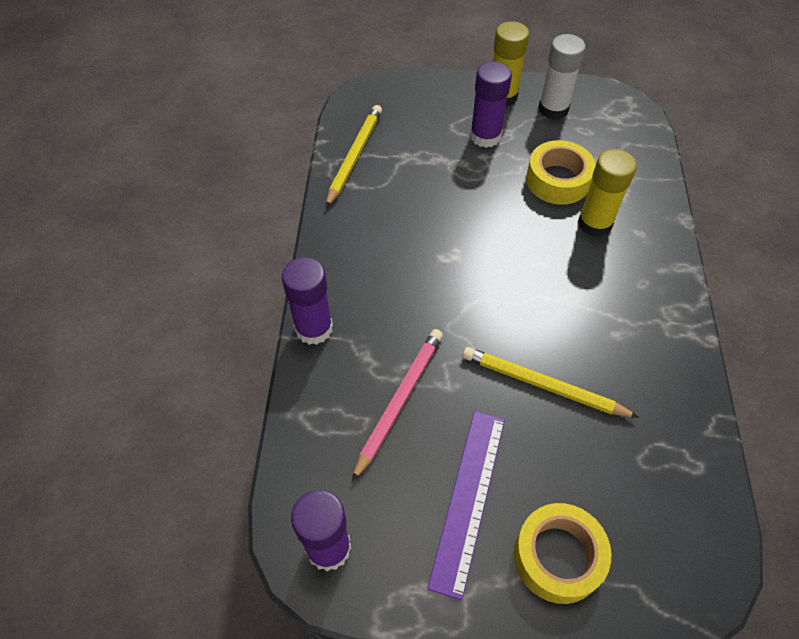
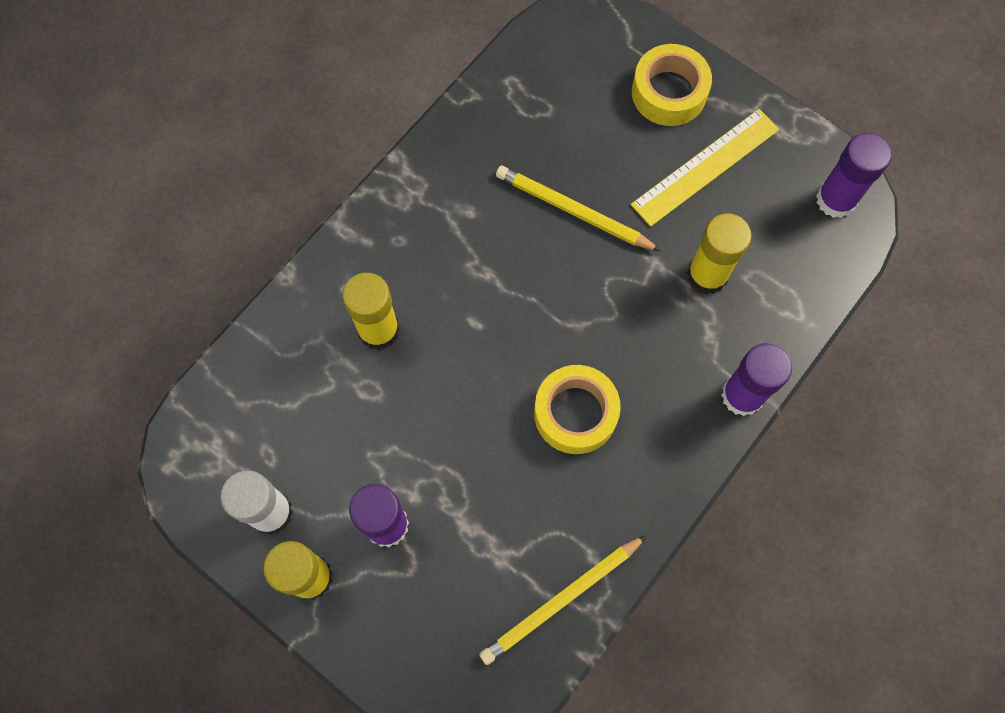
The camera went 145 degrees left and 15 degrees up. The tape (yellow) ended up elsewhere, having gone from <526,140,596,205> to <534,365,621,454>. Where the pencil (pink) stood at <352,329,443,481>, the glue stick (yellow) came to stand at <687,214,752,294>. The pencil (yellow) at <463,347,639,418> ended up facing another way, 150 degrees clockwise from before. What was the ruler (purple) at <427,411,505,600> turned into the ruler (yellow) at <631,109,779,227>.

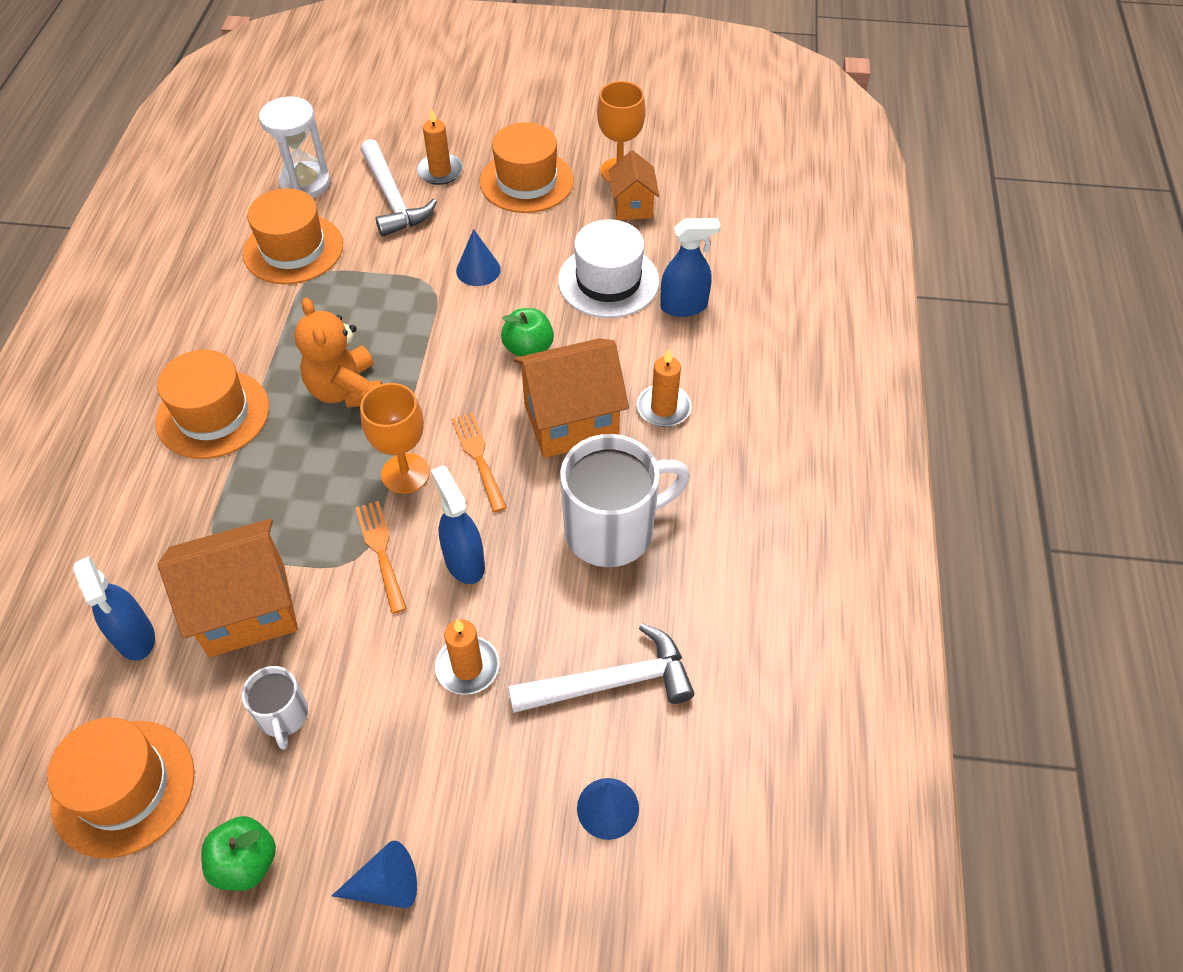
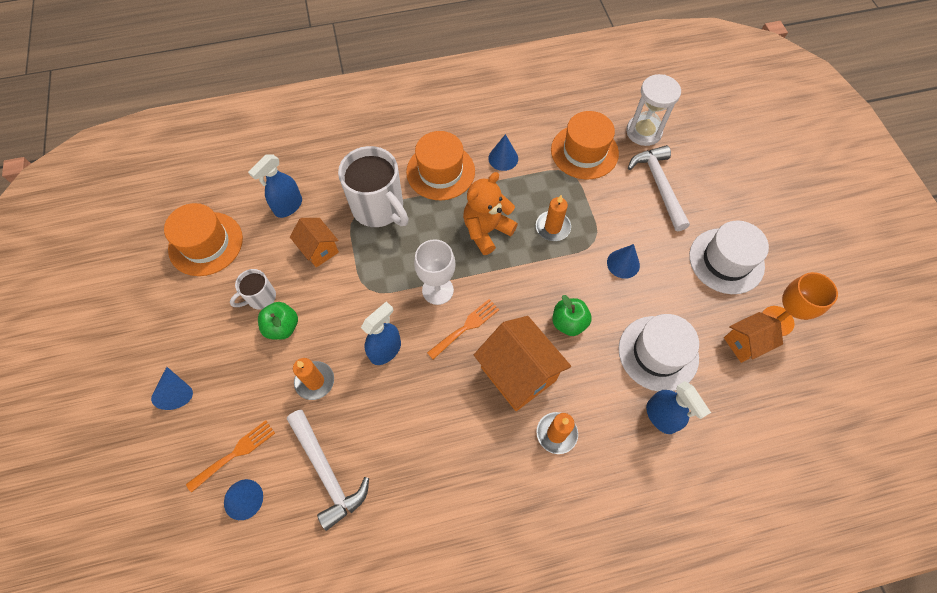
The camera went 70 degrees right and 10 degrees up. The candle (orange) ended up elsewhere, having gone from <417,108,463,185> to <536,195,571,241>. What was the hat (orange) at <480,122,574,213> turned into the hat (white) at <689,221,769,294>. The hammer (white) at <360,139,437,237> ended up facing another way, 120 degrees clockwise from before. What was the goblet (orange) at <360,383,430,494> turned into the goblet (white) at <414,239,456,305>. The mug (white) ended up elsewhere, having gone from <560,434,690,567> to <338,146,409,227>. The fork (orange) ended up elsewhere, having gone from <356,501,407,614> to <186,420,275,493>. The size of the house (orange) at <158,519,298,657> changed by a factor of 0.57. The apple (green) ended up elsewhere, having gone from <201,816,276,891> to <258,302,298,340>. The second view gained the cone (blue) at <488,134,518,171>.

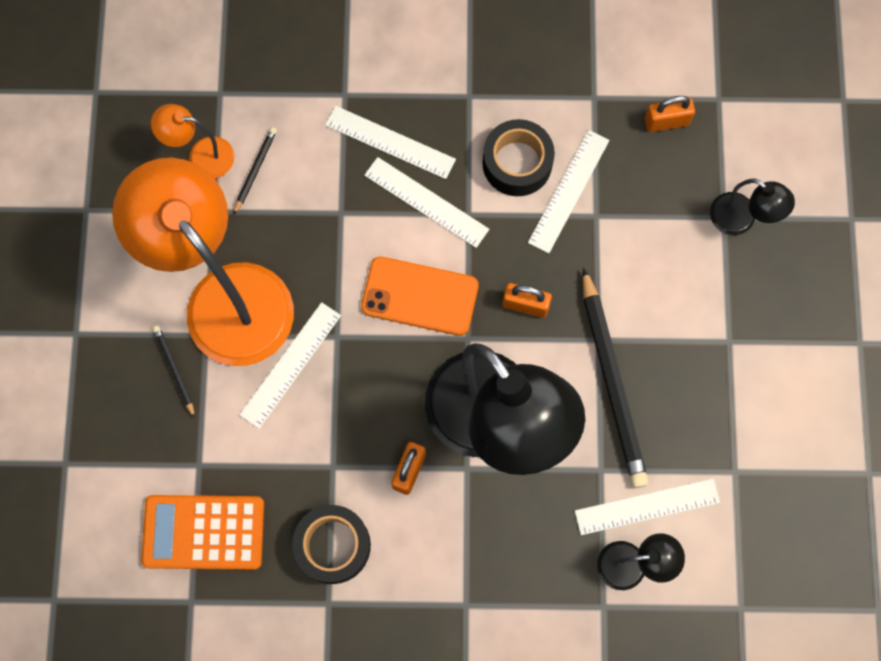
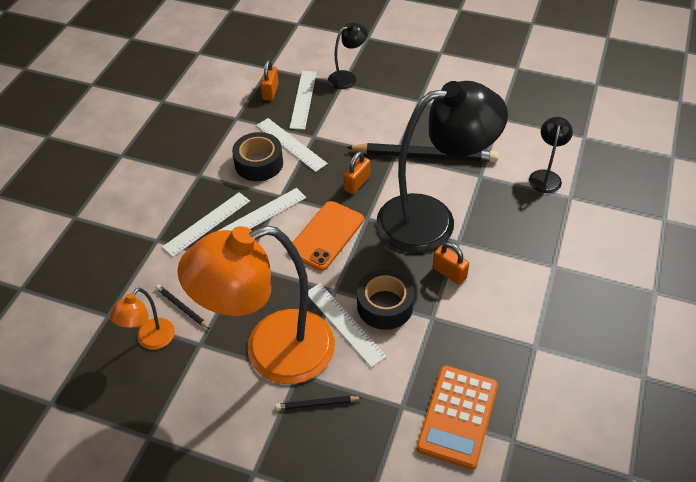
The camera went 70 degrees left and 25 degrees down. The ruler (white) ended up elsewhere, having gone from <575,479,720,535> to <290,71,317,130>. The tape (black) ended up elsewhere, having gone from <292,505,371,584> to <357,269,415,330>.

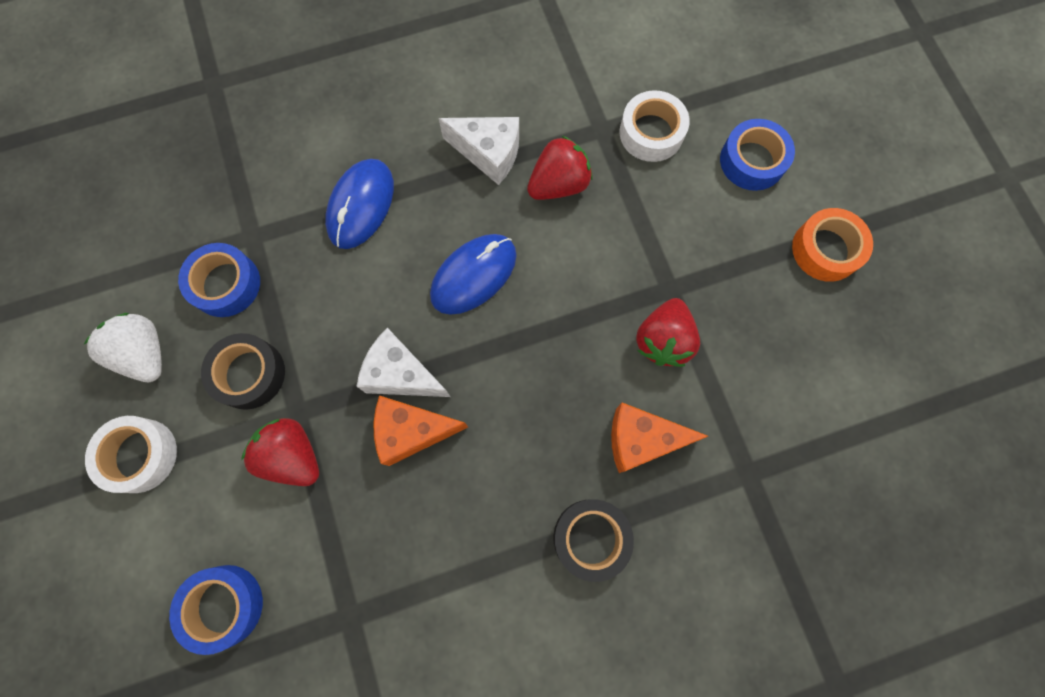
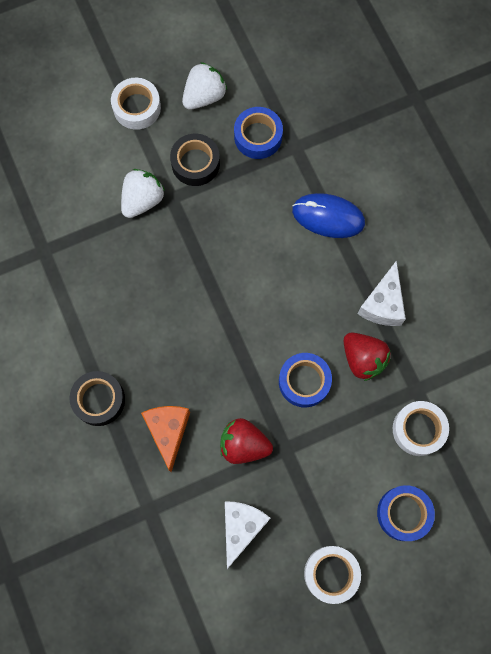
The camera went 85 degrees right and 0 degrees up. What was the tape (orange) at <792,208,873,282> turned into the tape (white) at <304,546,361,604>. The second view lost the mouse (blue) at <430,234,517,315>. The cheese (white) ended up elsewhere, having gone from <356,328,451,397> to <225,501,271,569>. The second view lost the cheese (orange) at <374,395,468,466>. What was the strawberry (red) at <241,418,319,486> turned into the strawberry (white) at <121,169,165,218>. The tape (blue) ended up elsewhere, having gone from <169,565,263,655> to <279,353,332,407>.

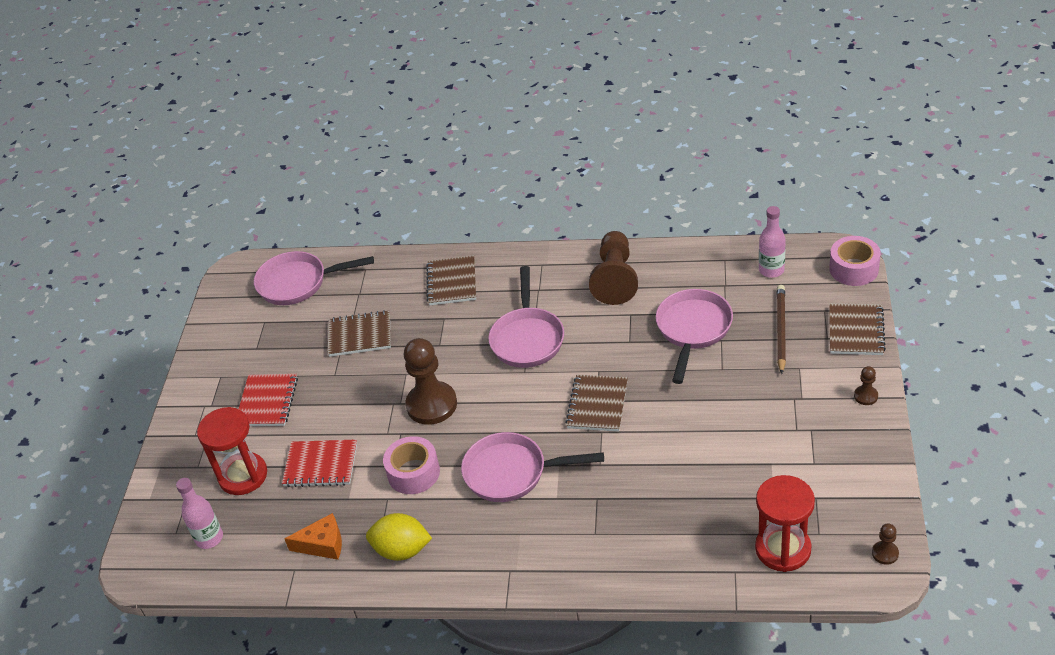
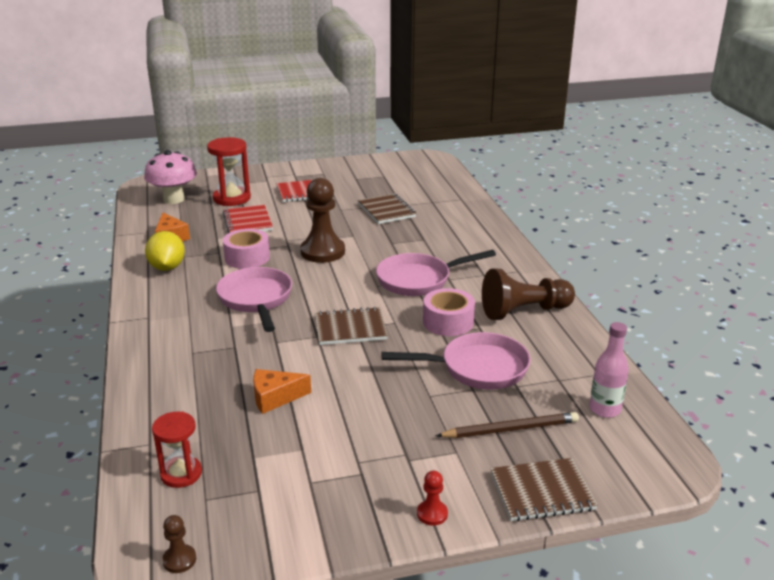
The camera went 65 degrees right and 15 degrees down. The tape (pink) ended up elsewhere, having gone from <829,236,881,286> to <423,288,475,336>. The second view lost the pan (pink) at <254,251,374,305>. The second view lost the notebook (brown) at <426,255,476,305>. What was the pawn (brown) at <854,366,878,405> turned into the pawn (red) at <417,471,448,526>. The size of the hourglass (red) at <755,475,815,572> changed by a factor of 0.65. Where the bottle (pink) stood at <176,478,223,549>, the mushroom (pink) came to stand at <144,150,197,204>. The second view gained the cheese (orange) at <253,369,311,414>.

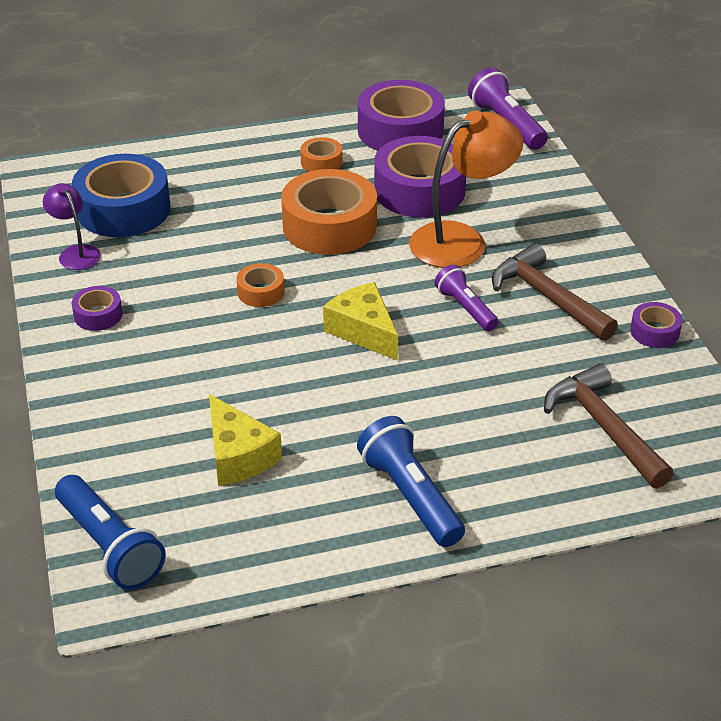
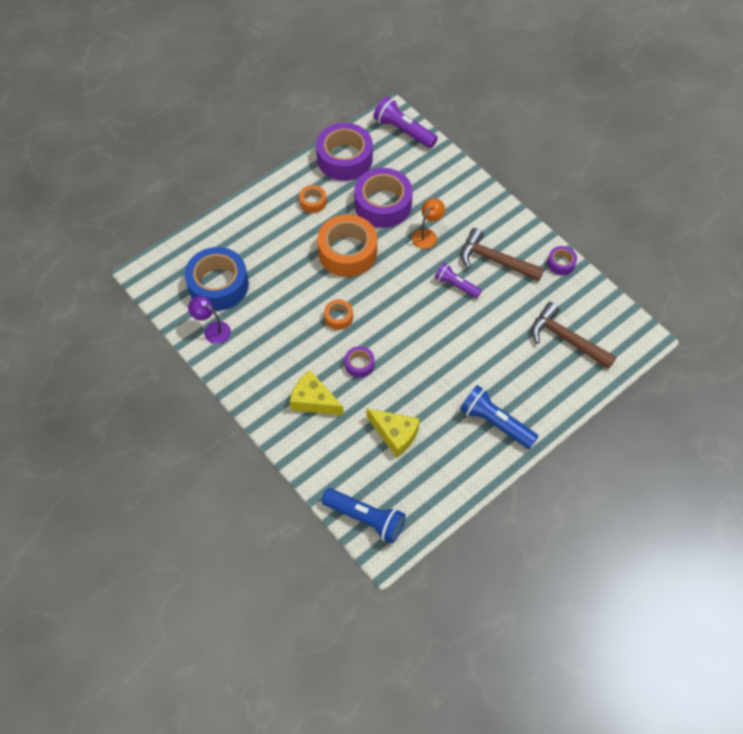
The camera went 25 degrees left and 20 degrees up. The size of the lamp (orange) at <409,111,524,268> changed by a factor of 0.54. The cheese (yellow) ended up elsewhere, having gone from <323,282,398,361> to <290,370,344,415>. The tape (purple) ended up elsewhere, having gone from <72,286,123,331> to <345,346,374,378>.

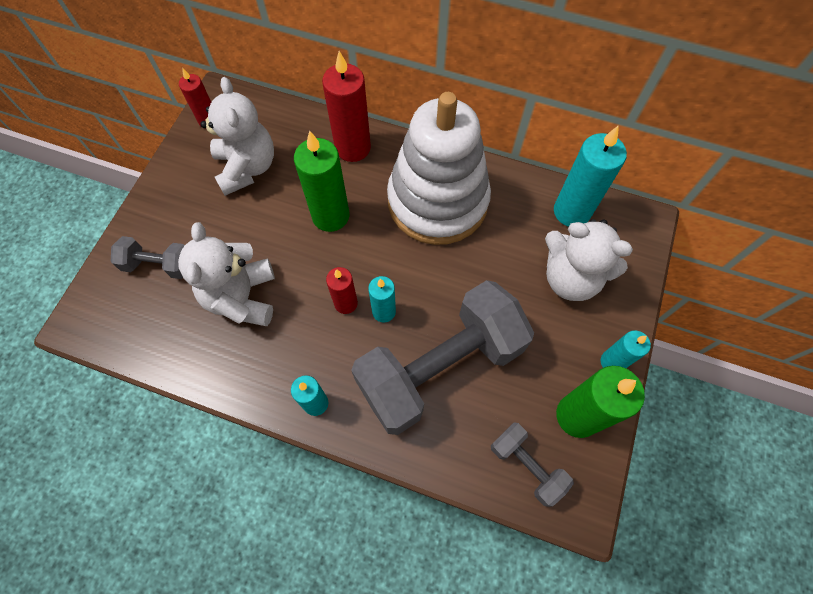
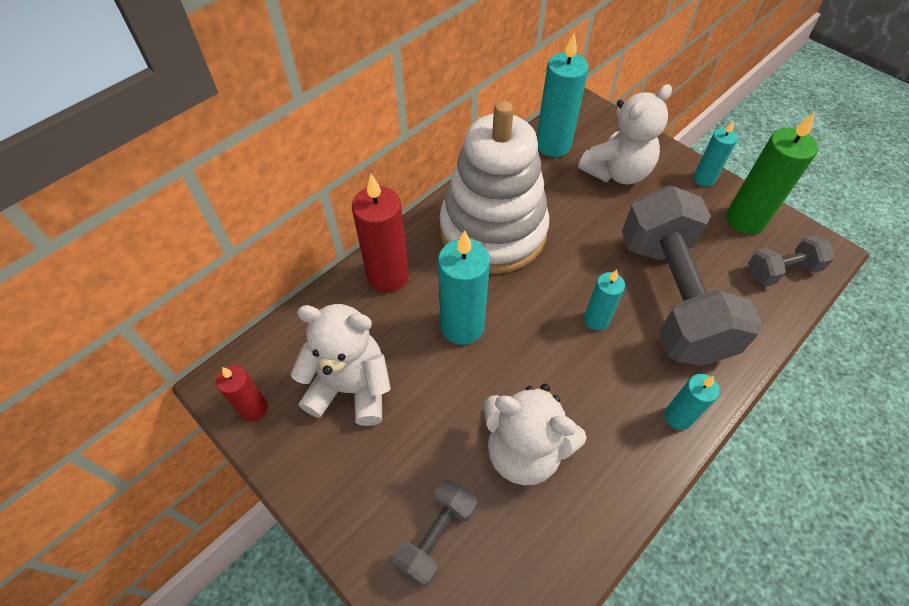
The camera went 65 degrees left and 10 degrees down. What was the candle (green) at <294,130,349,232> turned into the candle (turquoise) at <438,230,490,345>. The second view lost the candle (red) at <326,267,358,314>.

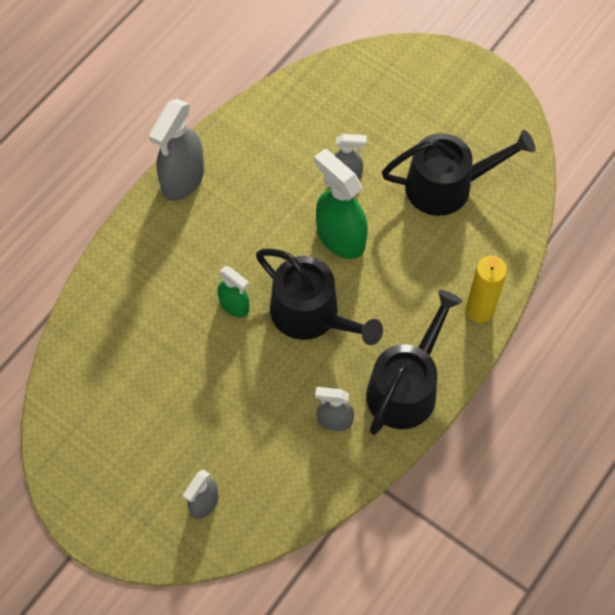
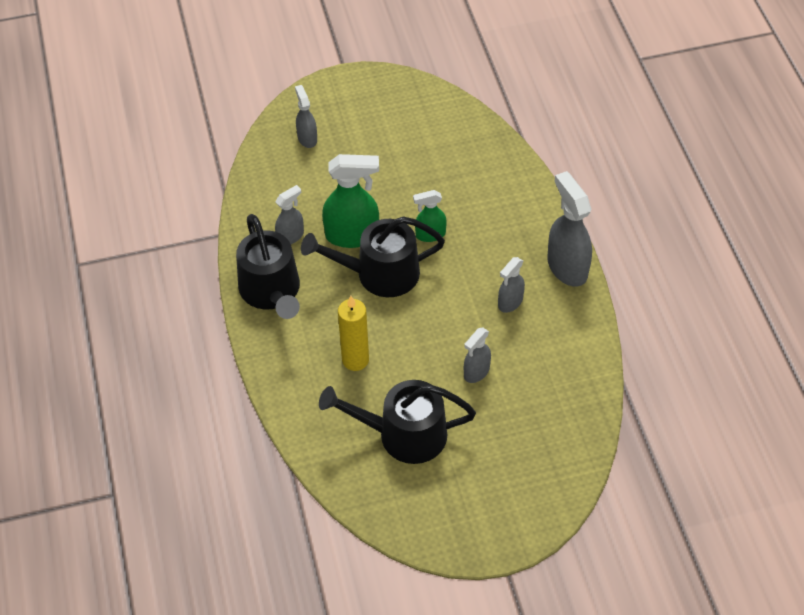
The camera went 130 degrees right and 10 degrees down. The watering can (black) at <382,130,535,216> ended up facing another way, 60 degrees clockwise from before. The spray bottle (green) ended up elsewhere, having gone from <314,149,368,259> to <322,154,379,248>. The candle (yellow) ended up elsewhere, having gone from <466,256,507,323> to <338,296,369,371>. The second view gained the spray bottle (grey) at <498,257,525,313>.

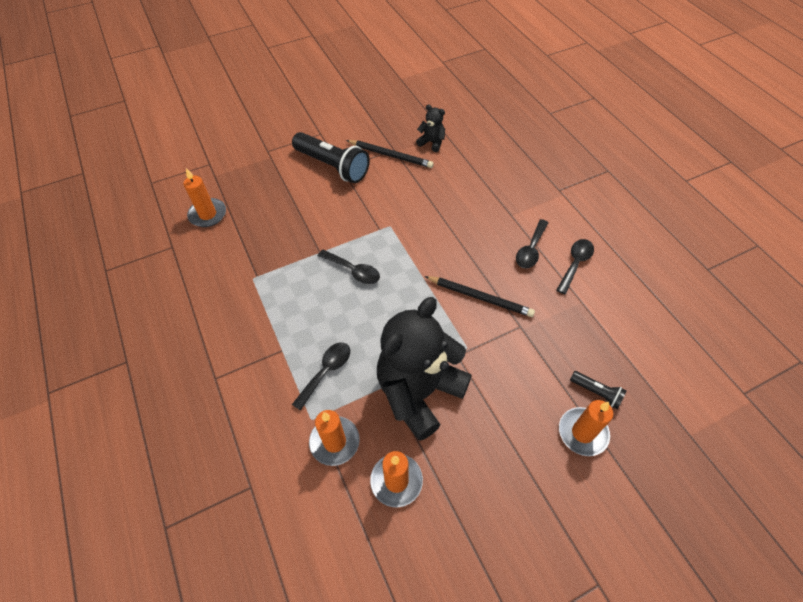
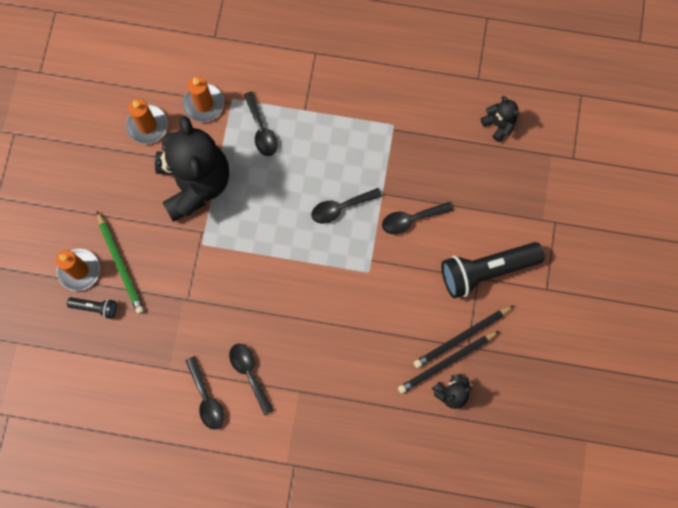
The camera went 125 degrees right and 20 degrees up. Where the candle (orange) stood at <183,168,226,227>, the teddy bear (black) came to stand at <481,96,519,142>. The pencil (black) ended up elsewhere, having gone from <424,276,535,317> to <398,331,499,394>. The flashlight (black) at <570,371,627,409> ended up facing another way, 150 degrees counterclockwise from before. The second view gained the spoon (black) at <382,202,453,234>. The second view gained the pencil (green) at <97,211,144,314>.

